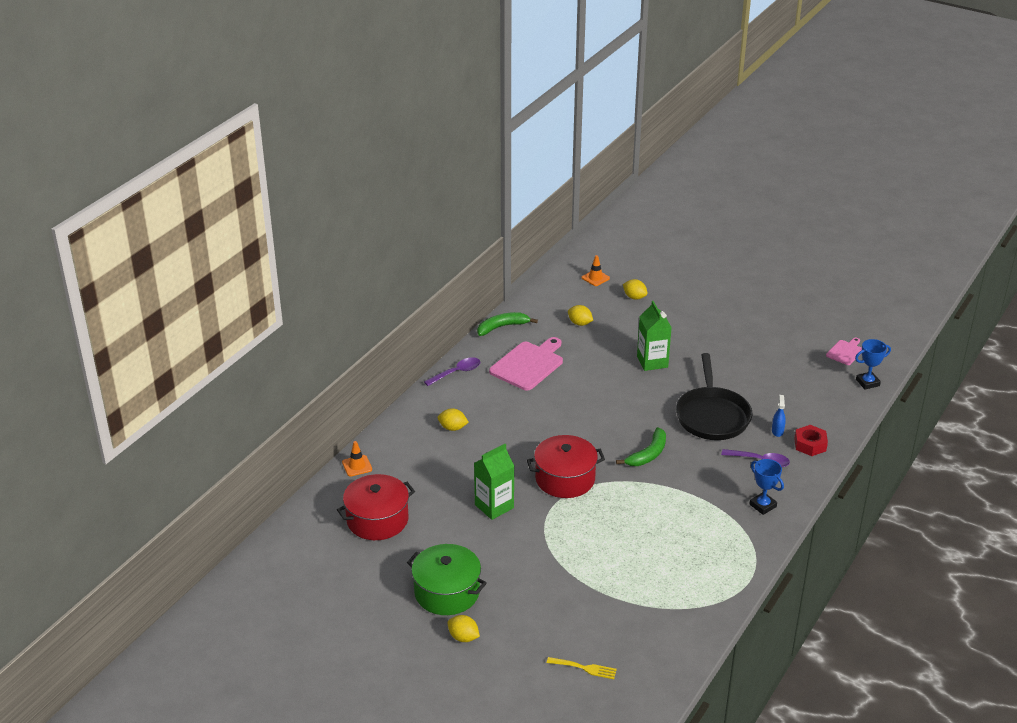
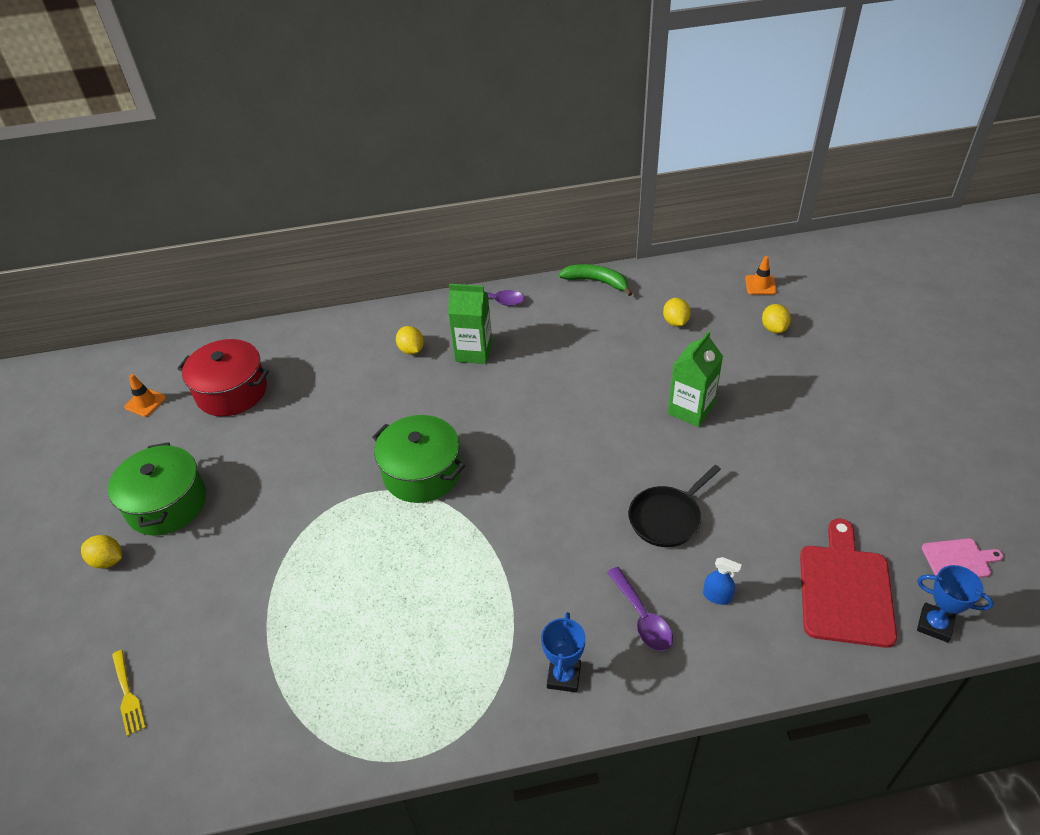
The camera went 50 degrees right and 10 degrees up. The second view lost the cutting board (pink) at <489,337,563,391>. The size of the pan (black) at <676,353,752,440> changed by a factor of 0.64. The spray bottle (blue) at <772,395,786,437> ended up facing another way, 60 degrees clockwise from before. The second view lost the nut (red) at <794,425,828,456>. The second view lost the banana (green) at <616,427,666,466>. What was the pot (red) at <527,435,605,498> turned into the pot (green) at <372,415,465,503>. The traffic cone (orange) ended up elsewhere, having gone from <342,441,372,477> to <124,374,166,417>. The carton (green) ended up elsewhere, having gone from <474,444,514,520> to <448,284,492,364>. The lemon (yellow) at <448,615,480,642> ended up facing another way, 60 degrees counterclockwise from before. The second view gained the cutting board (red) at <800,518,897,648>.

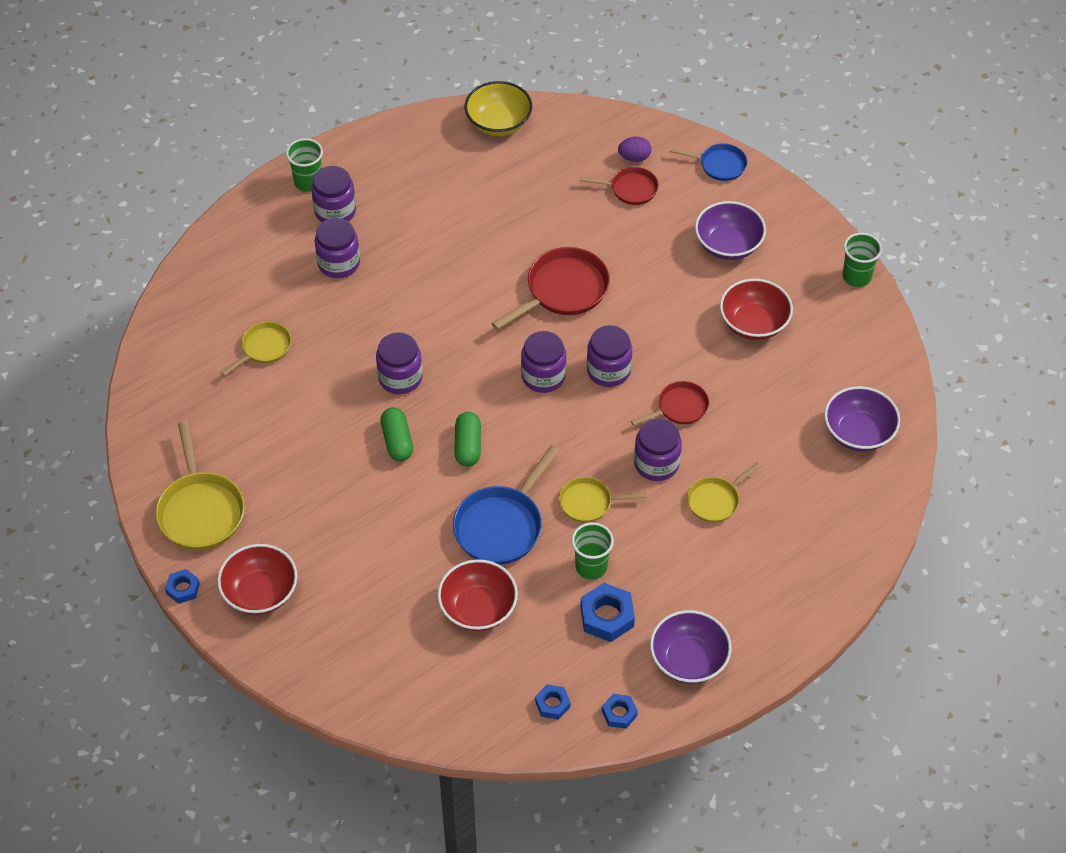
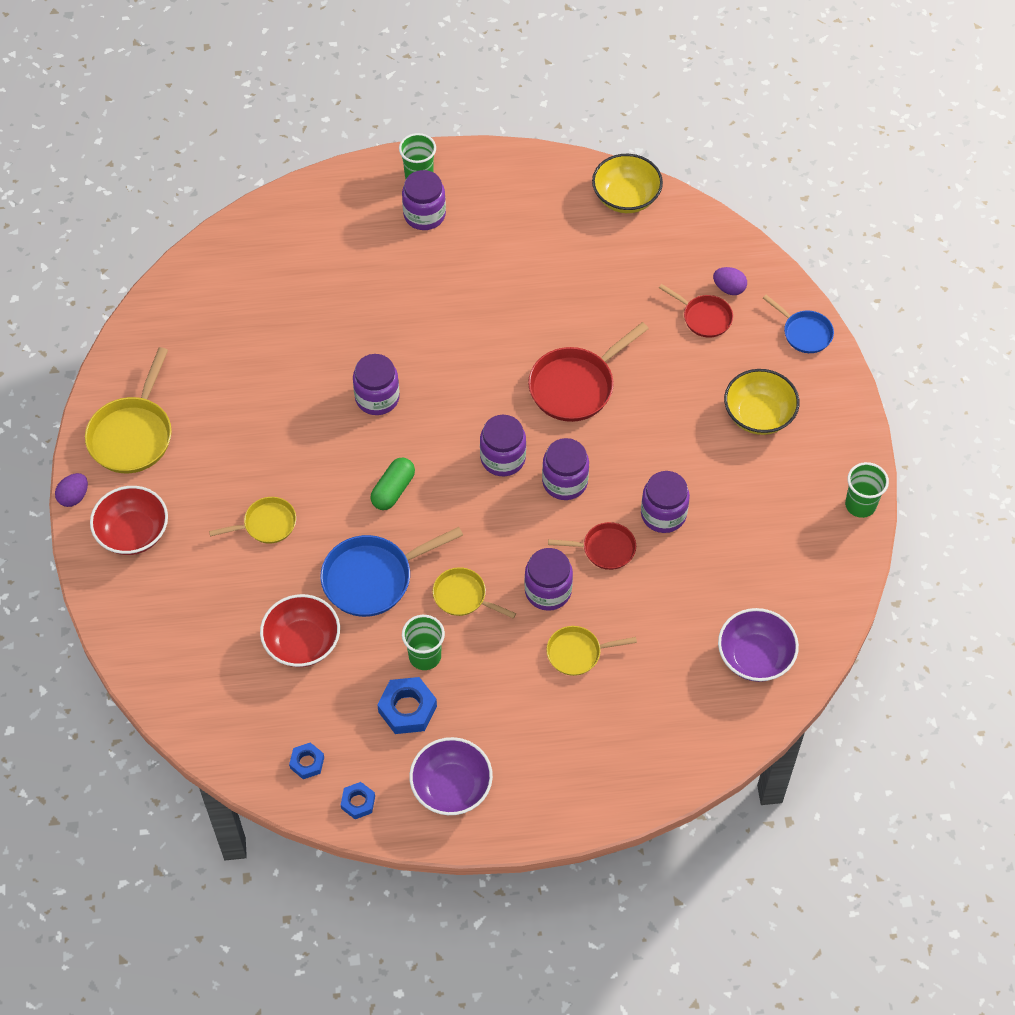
The camera went 30 degrees right and 5 degrees up. What was the bowl (purple) at <695,201,766,260> turned into the bowl (yellow) at <724,369,800,435>. The jar (purple) ended up elsewhere, having gone from <315,218,360,278> to <641,471,690,533>. The pan (red) at <491,247,610,330> ended up facing another way, 150 degrees clockwise from before. The second view lost the bowl (red) at <720,279,793,340>. The pan (yellow) ended up elsewhere, having gone from <221,321,291,376> to <209,497,296,544>. The second view lost the capsule (green) at <381,407,413,461>. Where the nut (blue) stood at <165,569,200,604>, the egg (purple) came to stand at <55,473,88,507>.

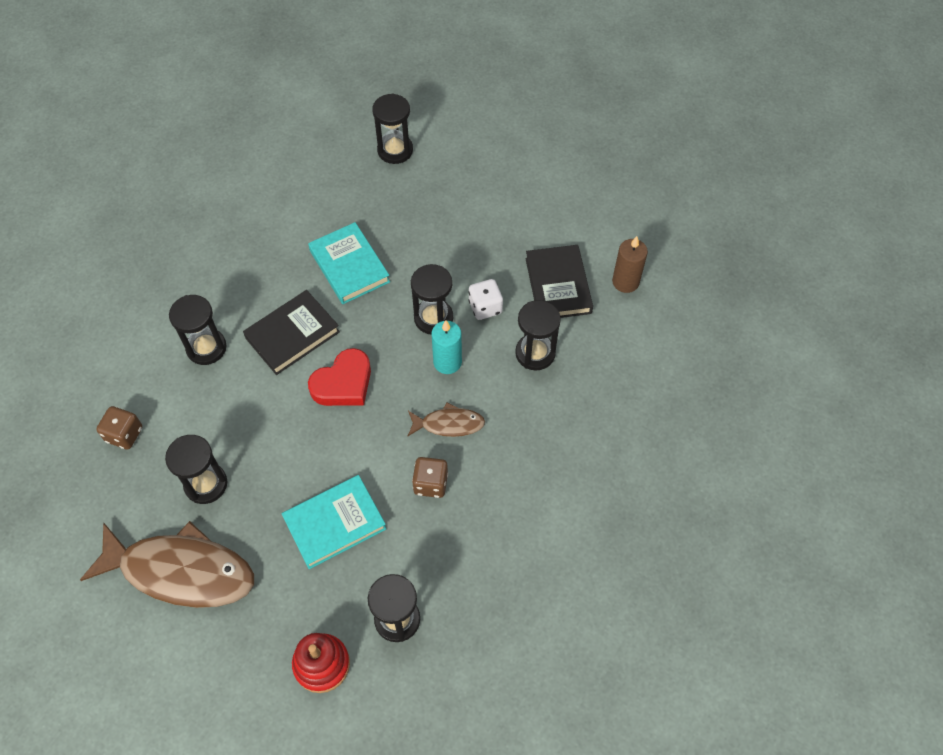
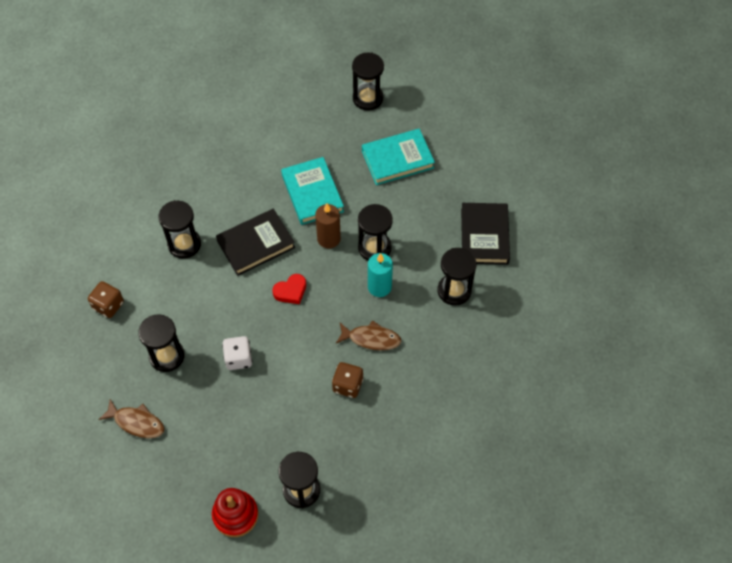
The camera went 10 degrees right and 0 degrees up. The candle (brown) ended up elsewhere, having gone from <612,236,648,293> to <315,203,341,249>. The dice (white) ended up elsewhere, having gone from <468,279,503,320> to <222,336,252,370>. The size of the heart (red) at <308,348,371,406> changed by a factor of 0.63. The book (turquoise) ended up elsewhere, having gone from <282,475,387,569> to <362,129,435,185>. The size of the fish (brown) at <80,521,254,608> changed by a factor of 0.49.

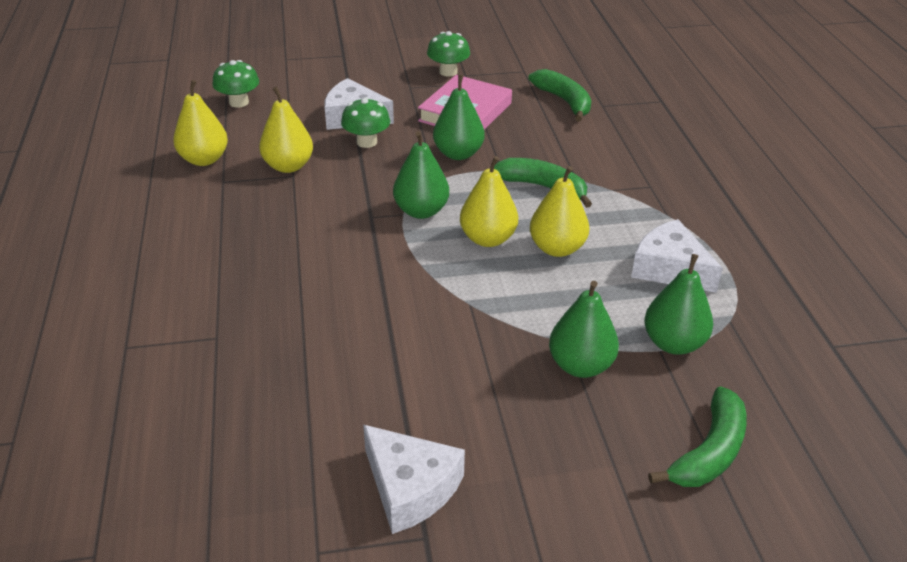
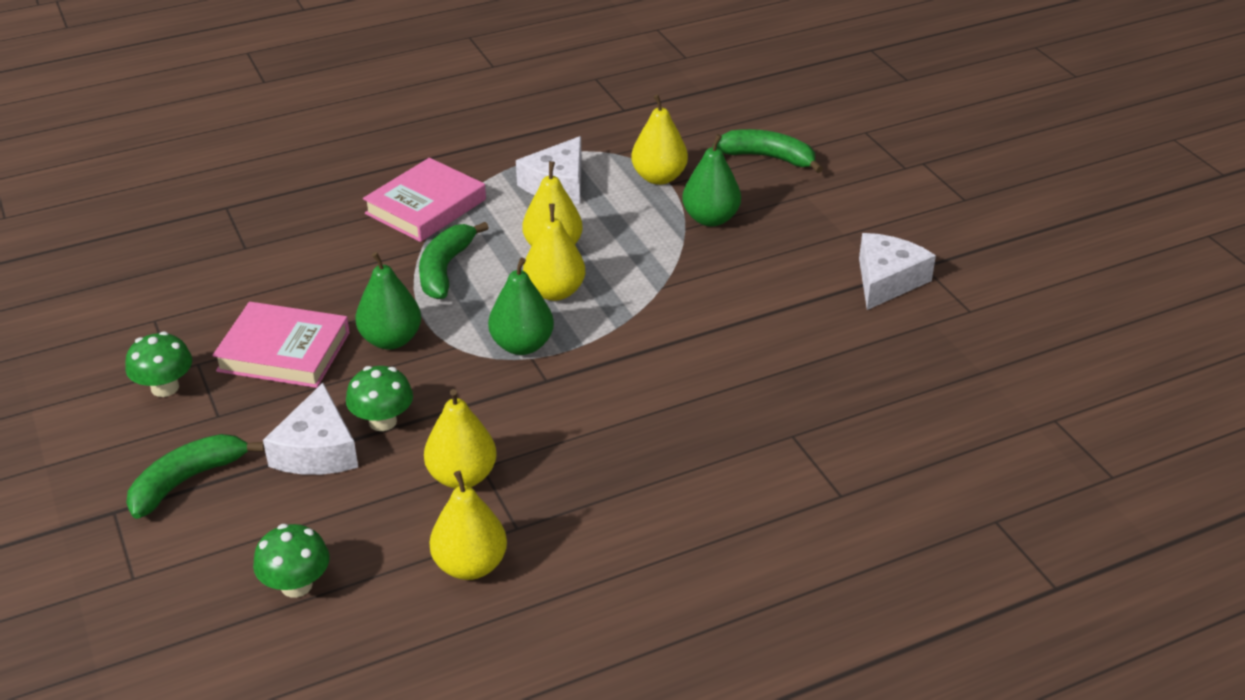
The camera went 105 degrees left and 0 degrees up. The banana (green) ended up elsewhere, having gone from <528,69,591,121> to <126,434,265,519>. What was the pear (green) at <644,254,713,355> turned into the pear (yellow) at <631,94,688,185>. The second view gained the book (pink) at <363,158,486,242>.

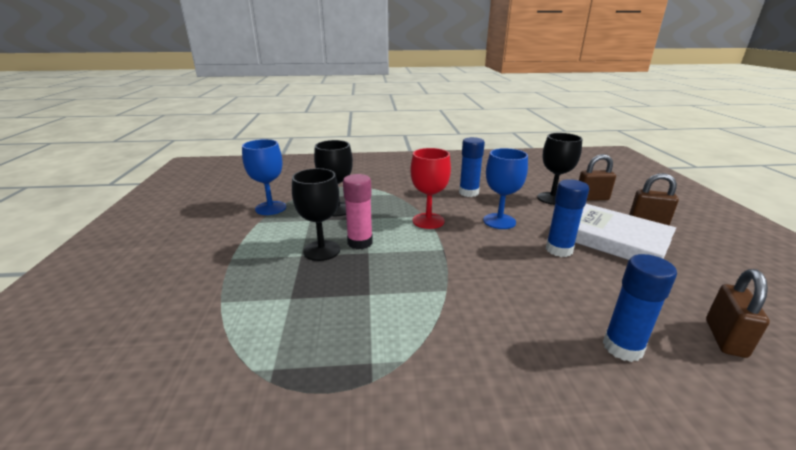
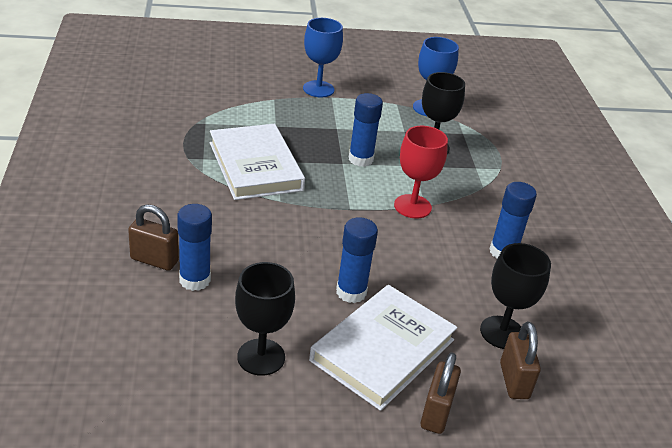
The camera went 85 degrees right and 10 degrees up. The goblet (blue) ended up elsewhere, having gone from <483,148,528,229> to <303,18,343,97>. The goblet (black) ended up elsewhere, having gone from <292,168,340,261> to <235,262,295,376>. What was the glue stick (pink) at <343,174,373,249> turned into the glue stick (blue) at <349,93,383,167>. The padlock (brown) ended up elsewhere, having gone from <706,269,770,358> to <128,204,179,271>. The second view gained the book (white) at <210,124,305,200>.

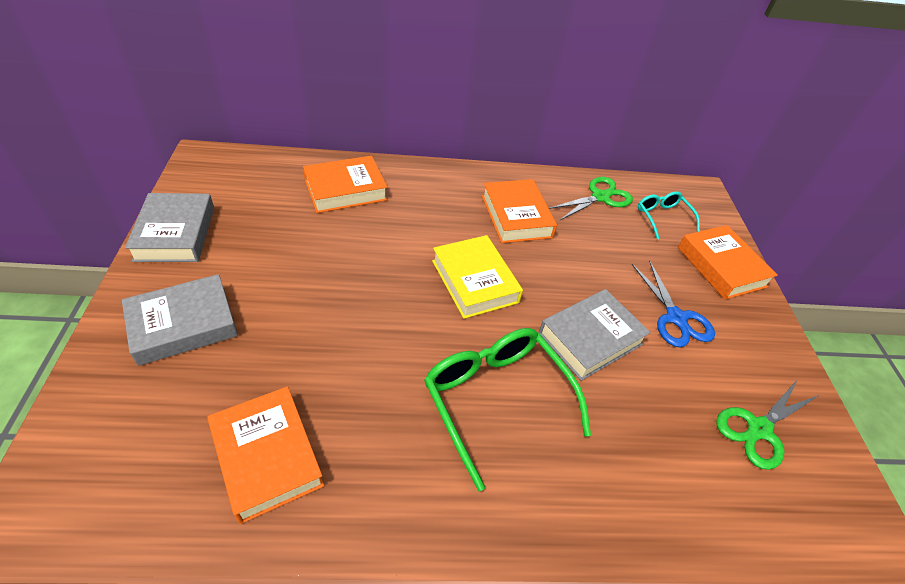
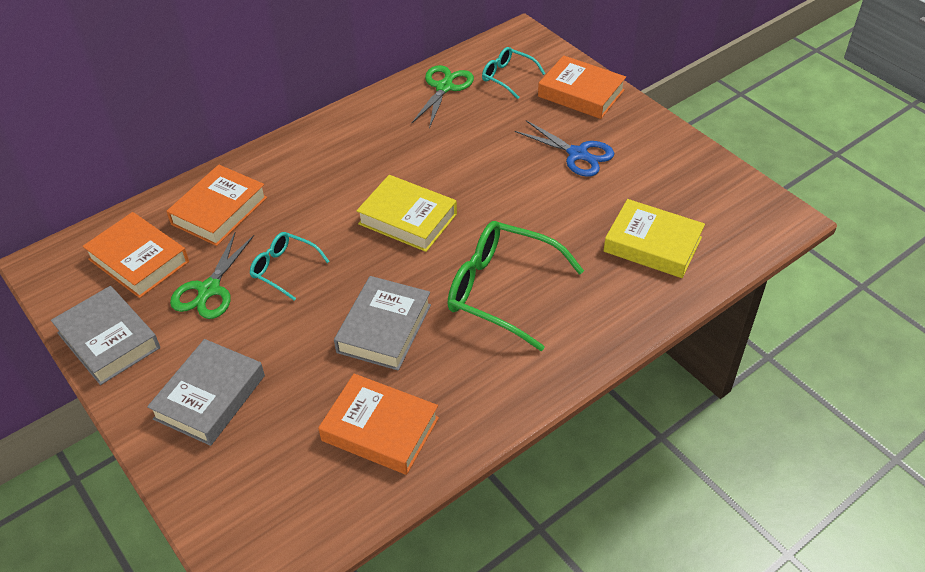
The camera went 30 degrees left and 0 degrees up. The book (orange) ended up elsewhere, having gone from <482,179,557,243> to <82,212,189,298>. The book (grey) ended up elsewhere, having gone from <539,289,651,381> to <334,276,431,371>. The scissors (green) ended up elsewhere, having gone from <716,379,818,470> to <170,232,254,319>. The second view gained the book (yellow) at <604,199,705,278>. The second view gained the glasses (turquoise) at <250,232,330,301>.

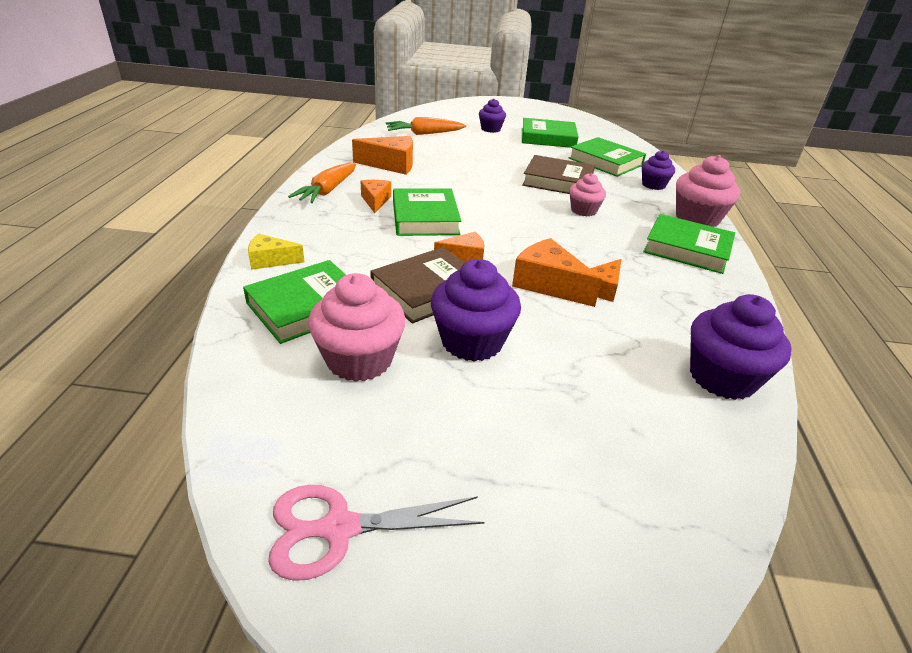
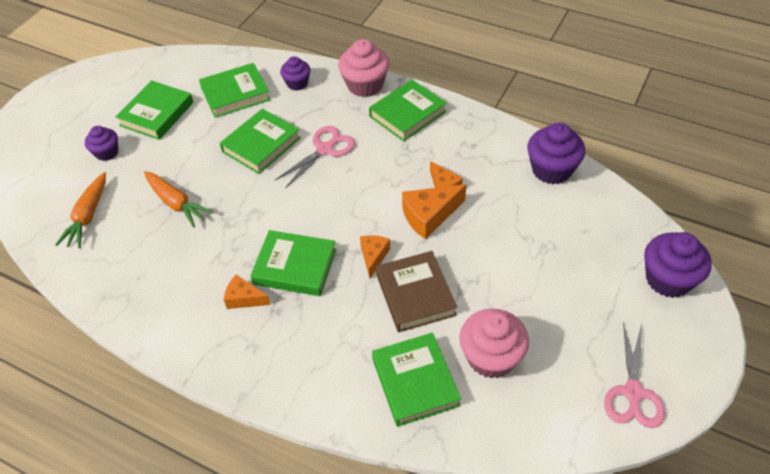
The camera went 65 degrees left and 15 degrees up. The second view lost the cheese (orange) at <352,136,413,175>. What was the book (brown) at <522,155,595,194> turned into the book (green) at <220,109,301,174>. The carrot (orange) ended up elsewhere, having gone from <288,163,356,203> to <144,171,213,227>. Where the cupcake (pink) stood at <569,173,606,217>, the scissors (pink) came to stand at <275,126,355,188>. The second view lost the cheese (yellow) at <248,234,304,270>. The cupcake (purple) ended up elsewhere, having gone from <431,259,521,362> to <644,232,712,298>.

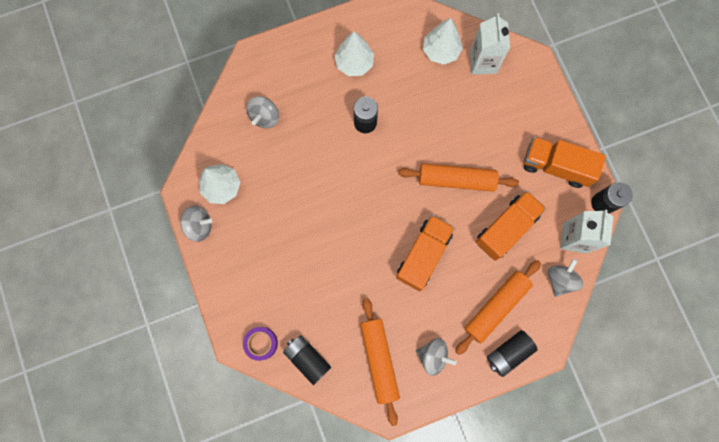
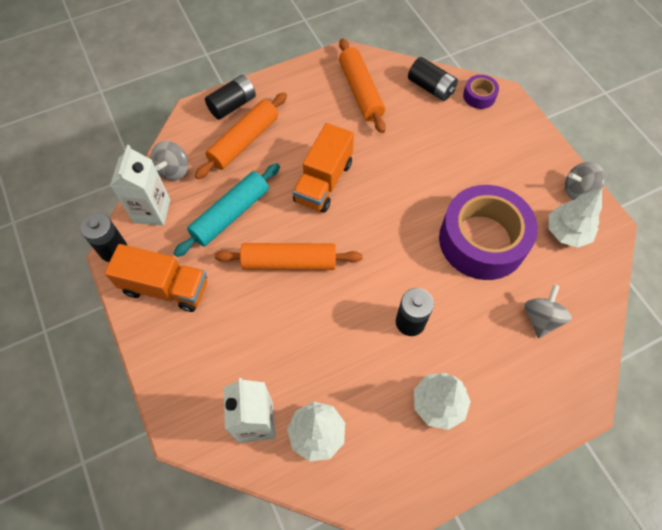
The camera went 175 degrees right and 15 degrees down. Where the truck (orange) stood at <475,191,546,261>, the rolling pin (turquoise) came to stand at <174,163,280,257>. The second view lost the spinning top (grey) at <416,338,457,376>. The second view gained the tape (purple) at <439,185,538,280>.

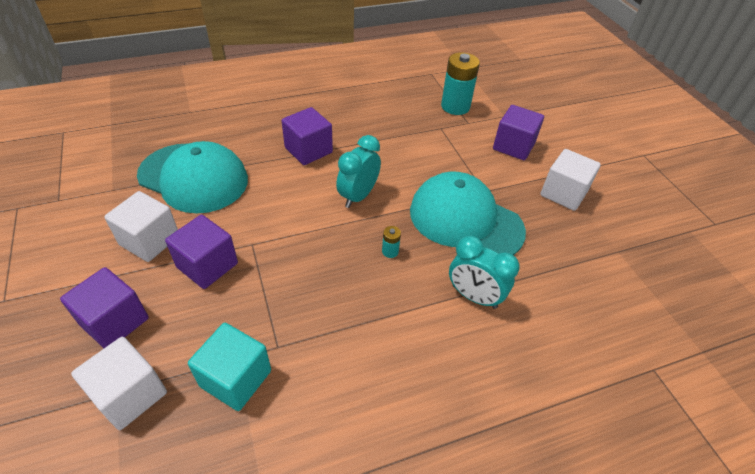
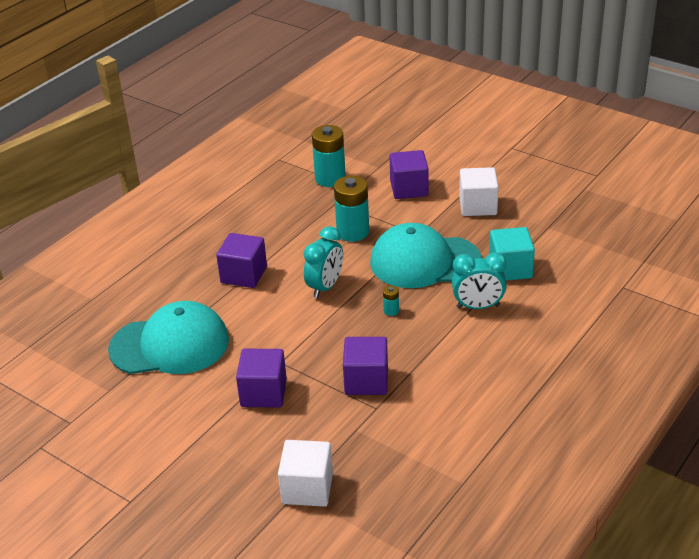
The camera went 30 degrees left and 10 degrees down. The clock (turquoise) at <336,135,381,208> ended up facing another way, 150 degrees counterclockwise from before. The second view lost the cube (white) at <104,191,178,262>. The cube (purple) ended up elsewhere, having gone from <60,267,149,348> to <343,337,388,395>. The cube (turquoise) ended up elsewhere, having gone from <188,323,271,411> to <489,227,535,281>. The second view gained the battery (turquoise) at <334,176,369,242>.

